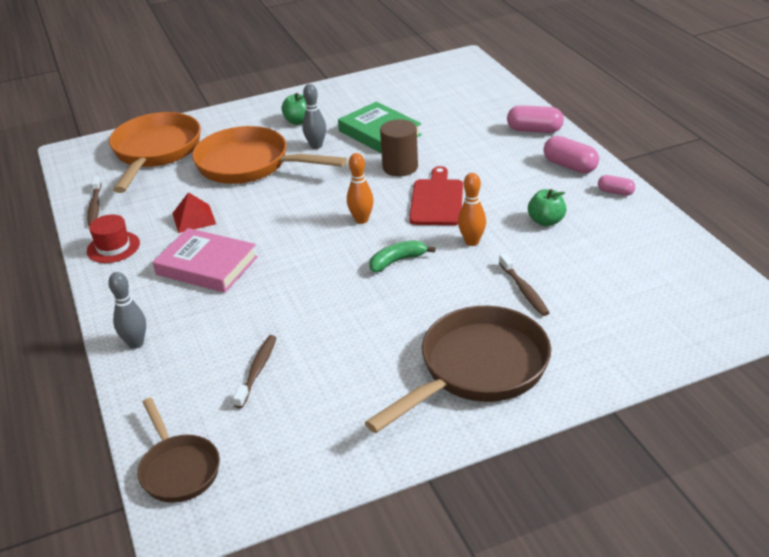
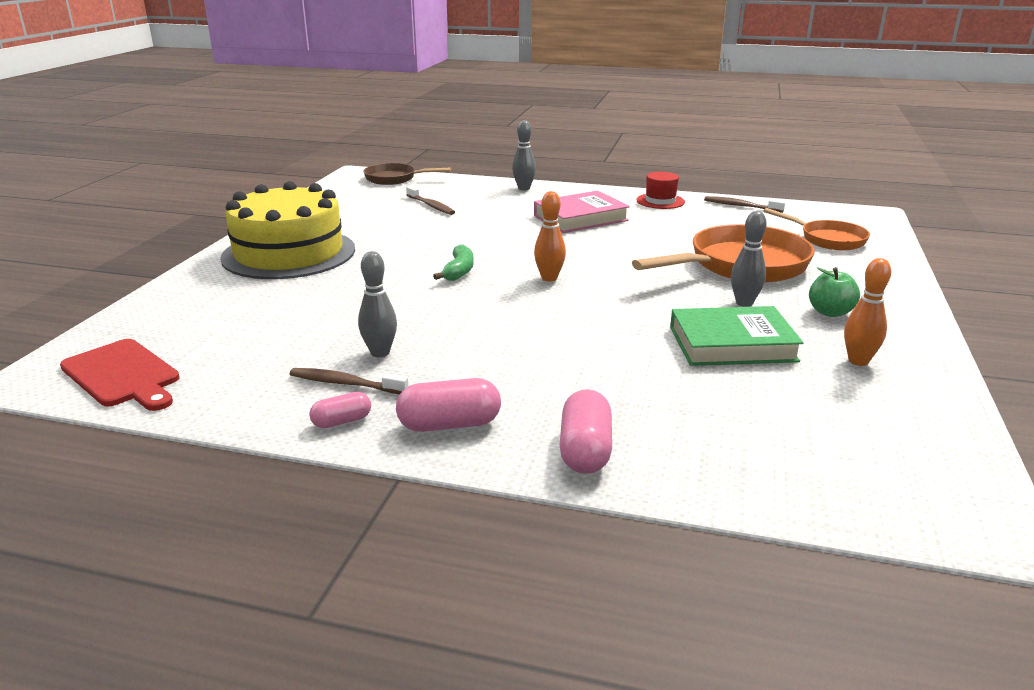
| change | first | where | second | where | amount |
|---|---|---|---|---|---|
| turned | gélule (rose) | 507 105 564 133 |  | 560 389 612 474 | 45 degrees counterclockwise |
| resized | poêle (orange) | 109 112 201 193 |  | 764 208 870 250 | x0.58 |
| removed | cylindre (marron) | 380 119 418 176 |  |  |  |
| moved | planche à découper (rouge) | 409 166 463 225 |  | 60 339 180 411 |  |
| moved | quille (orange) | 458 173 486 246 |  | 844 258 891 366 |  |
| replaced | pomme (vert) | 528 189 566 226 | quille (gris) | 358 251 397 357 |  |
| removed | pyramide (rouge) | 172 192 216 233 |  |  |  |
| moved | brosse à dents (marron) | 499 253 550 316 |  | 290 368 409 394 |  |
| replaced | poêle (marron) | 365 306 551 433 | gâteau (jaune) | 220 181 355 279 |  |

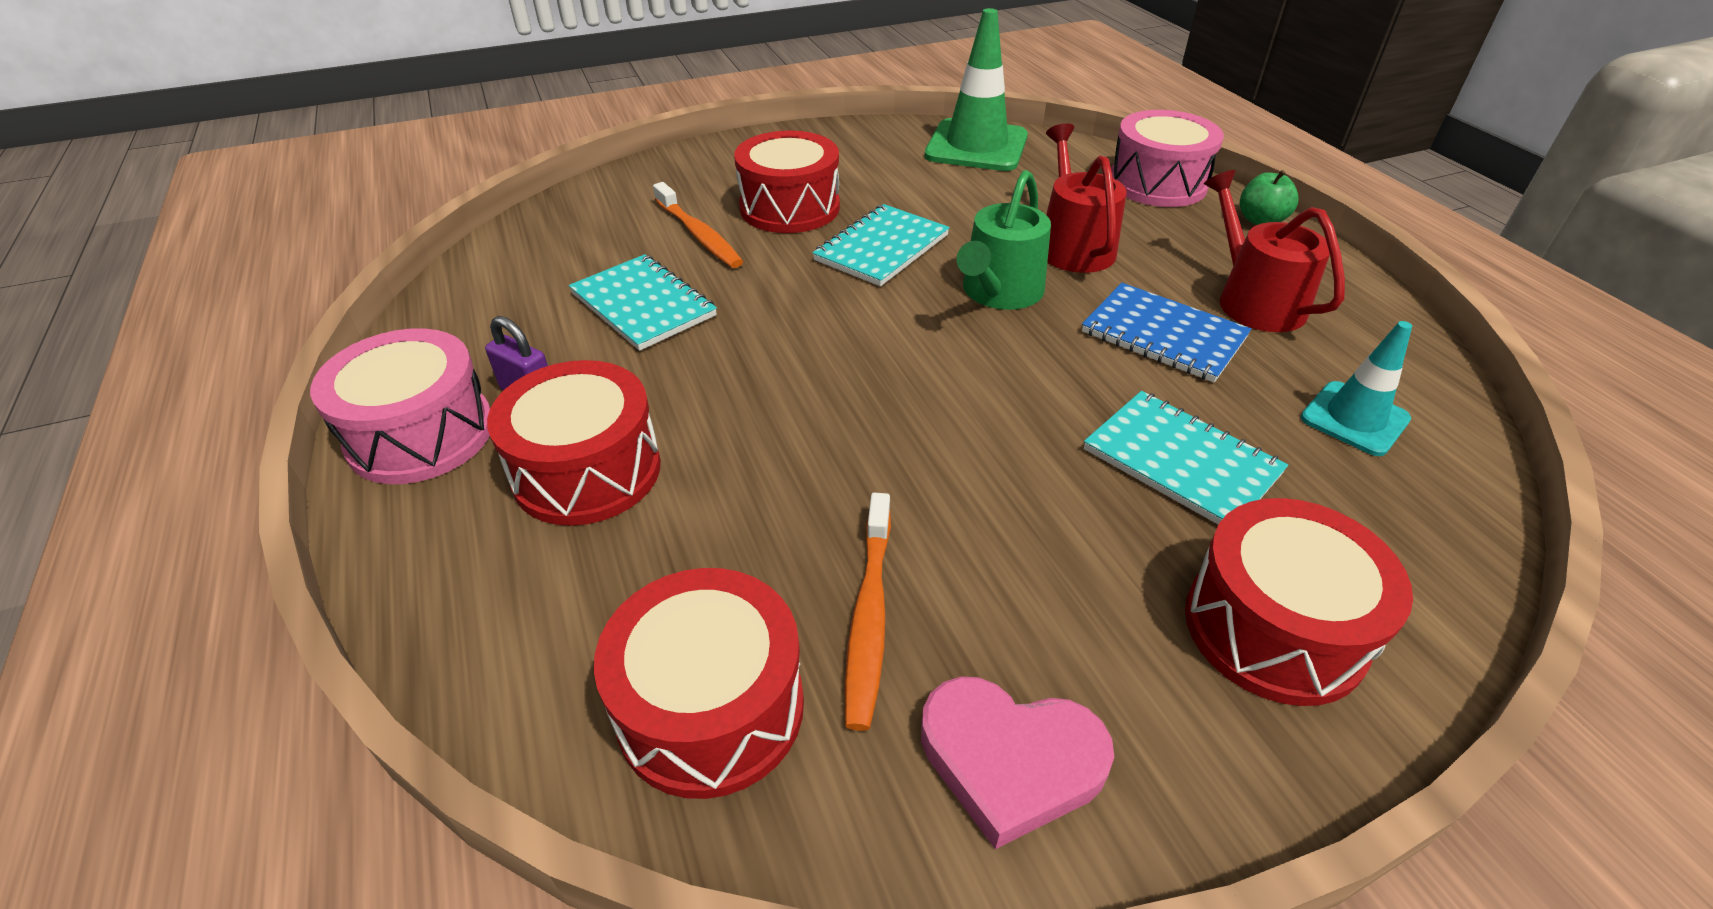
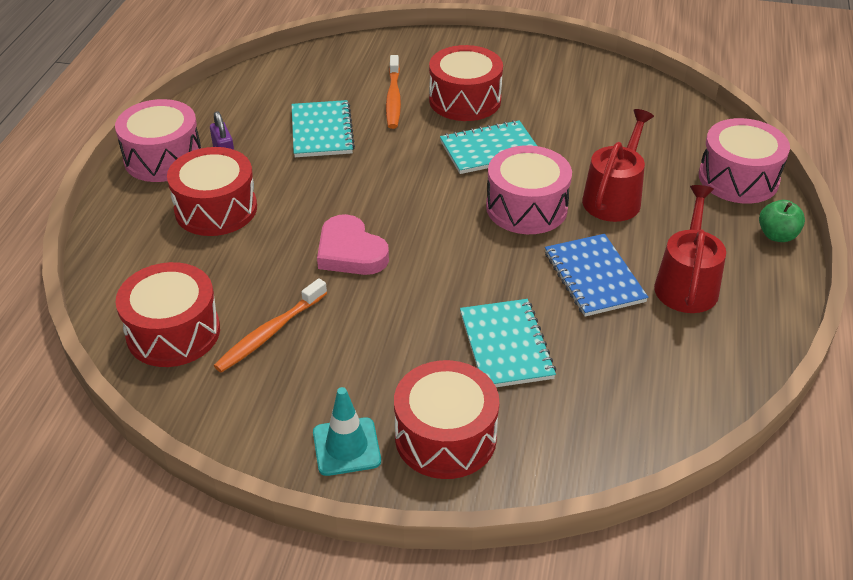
| change | first | where | second | where | amount |
|---|---|---|---|---|---|
| removed | cône de chantier (vert) | 925 8 1028 171 |  |  |  |
| replaced | arrosoir (vert) | 957 170 1051 310 | tambour (rose) | 486 145 572 234 |  |
| moved | cône de chantier (turquoise) | 1301 321 1412 456 |  | 313 387 381 476 |  |
| moved | cœur (rose) | 921 677 1114 849 |  | 317 214 389 275 |  |

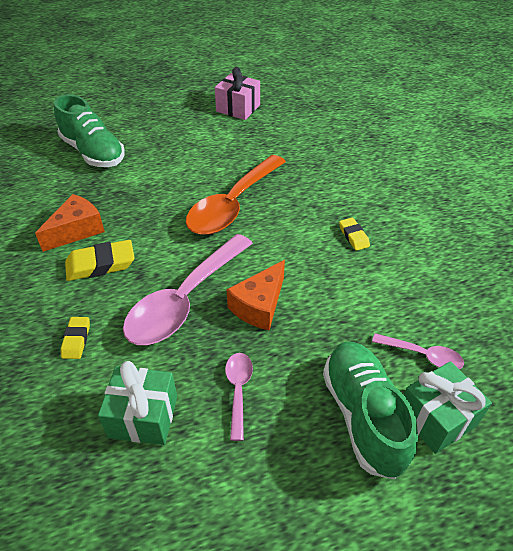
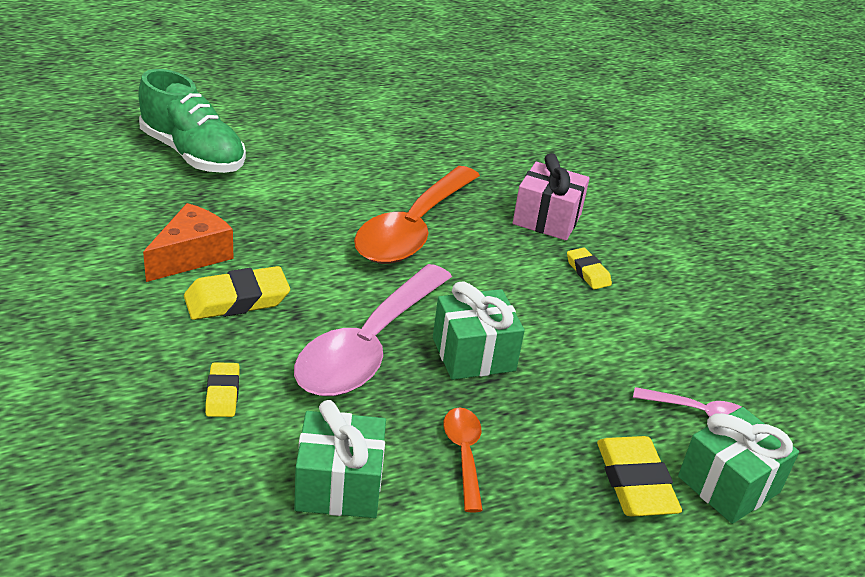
| change | first | where | second | where | amount |
|---|---|---|---|---|---|
| moved | cadeau (rose) | 215 67 260 120 |  | 513 153 590 240 |  |
| replaced | fromage (orange) | 226 260 285 330 | cadeau (vert) | 433 282 525 380 |  |
| replaced | chaussure (vert) | 323 342 418 479 | gomme (jaune) | 597 436 682 517 |  |
| recoloured | cuillère (rose) | 225 353 253 441 | cuillère (orange) | 443 408 483 512 |  |

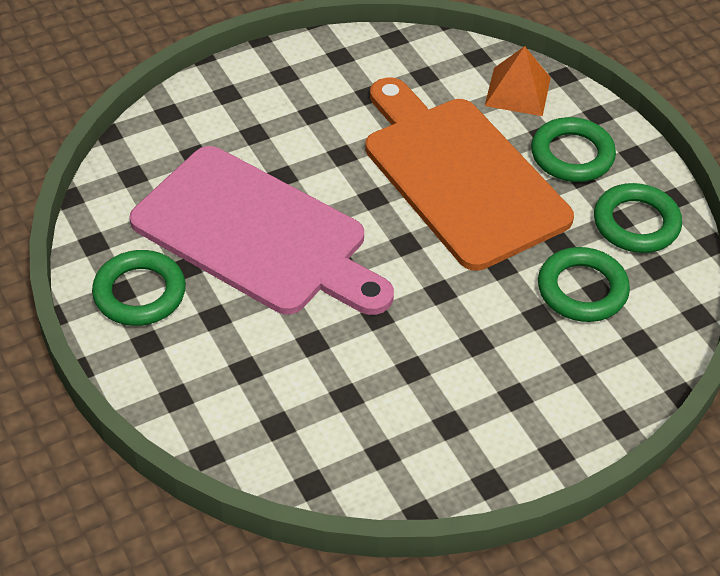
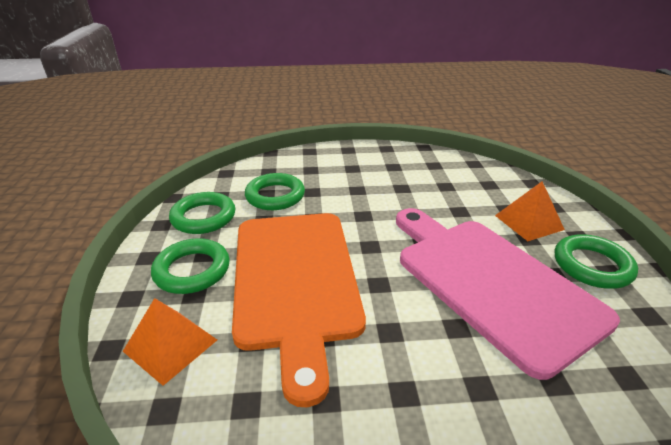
| change | first | where | second | where | amount |
|---|---|---|---|---|---|
| added |  |  | pyramide (orange) | 495 181 565 241 |  |

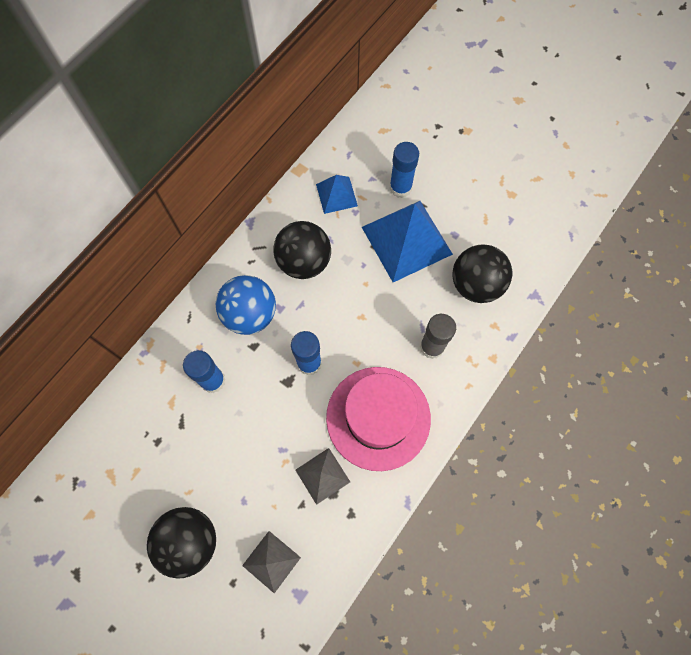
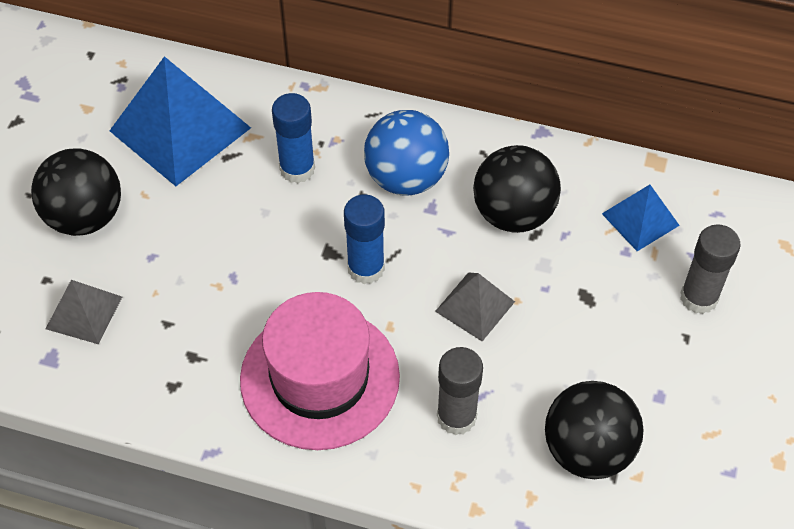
| change | first | where | second | where | amount |
|---|---|---|---|---|---|
| recoloured | bâton de colle (bleu) | 389 142 419 198 | bâton de colle (gris) | 680 224 741 314 |  |
| moved | pyramide (bleu) | 362 201 453 282 |  | 110 56 251 186 |  |
| moved | pyramide (gris) | 296 448 350 505 |  | 435 273 515 341 |  |

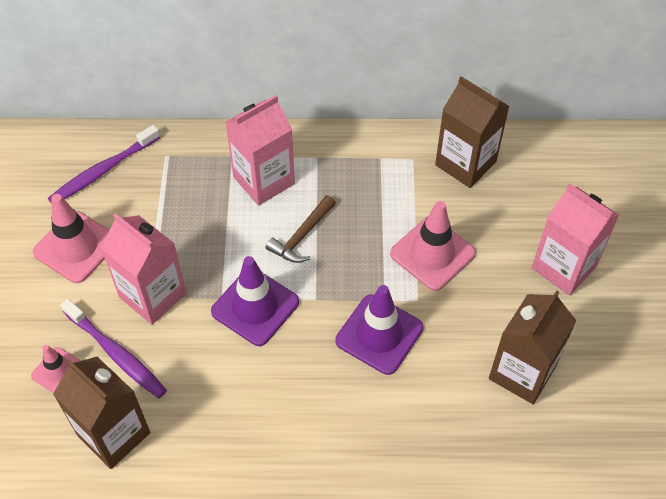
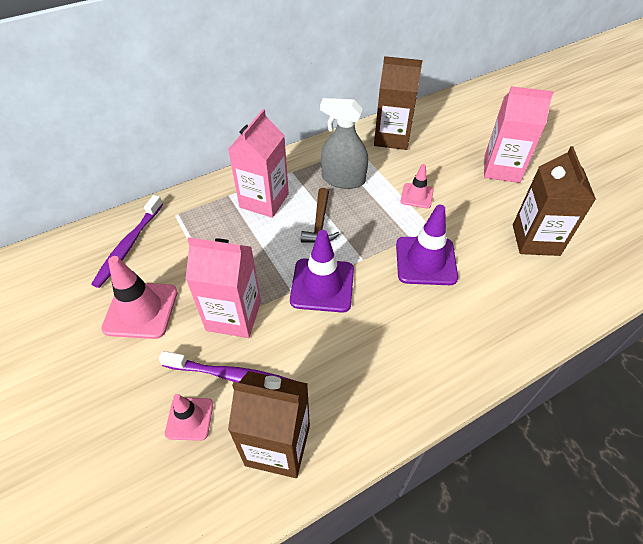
| change | first | where | second | where | amount |
|---|---|---|---|---|---|
| resized | cône de chantier (rose) | 390 201 476 291 |  | 400 164 434 209 | x0.58 |
| added |  |  | vaporisateur (gris) | 320 98 368 189 |  |

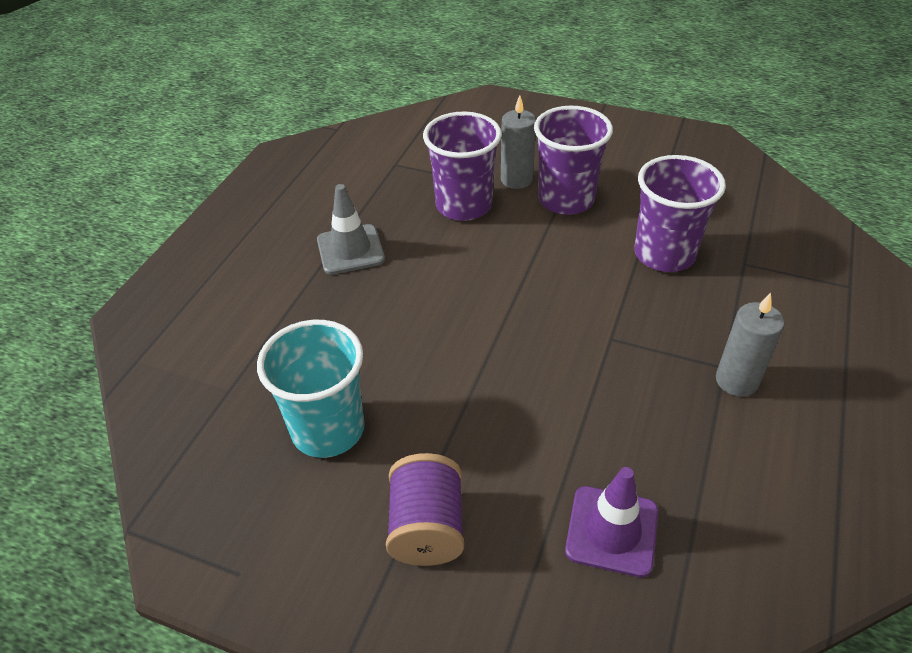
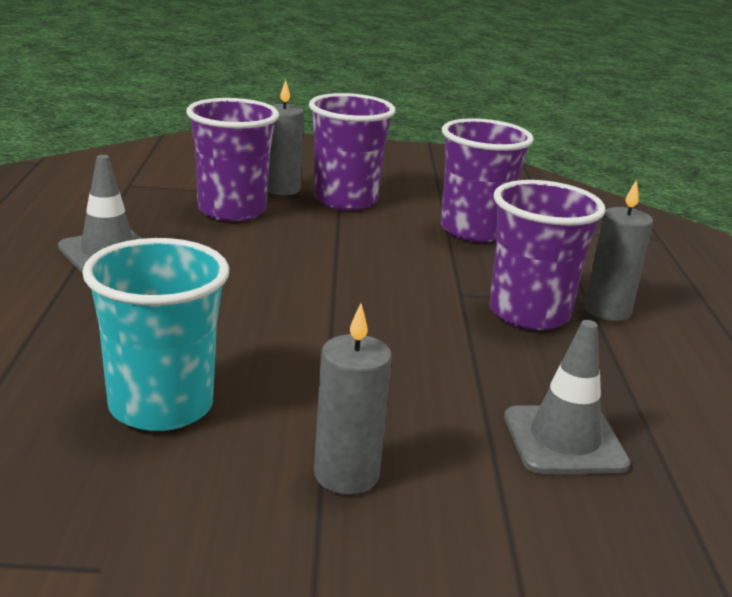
| change | first | where | second | where | amount |
|---|---|---|---|---|---|
| replaced | bobine (violet) | 386 453 464 566 | bougie (gris) | 314 303 392 495 |  |
| recoloured | cône de chantier (violet) | 565 467 658 578 | cône de chantier (gris) | 504 320 630 474 |  |
| added |  |  | gobelet (violet) | 489 180 606 330 |  |

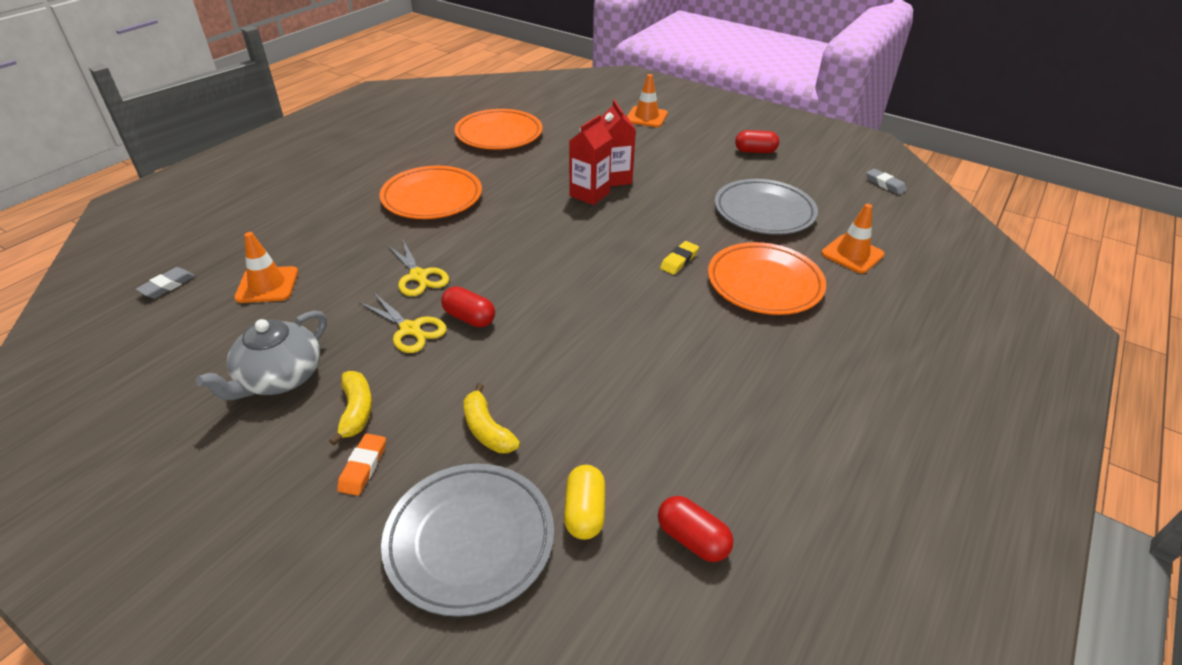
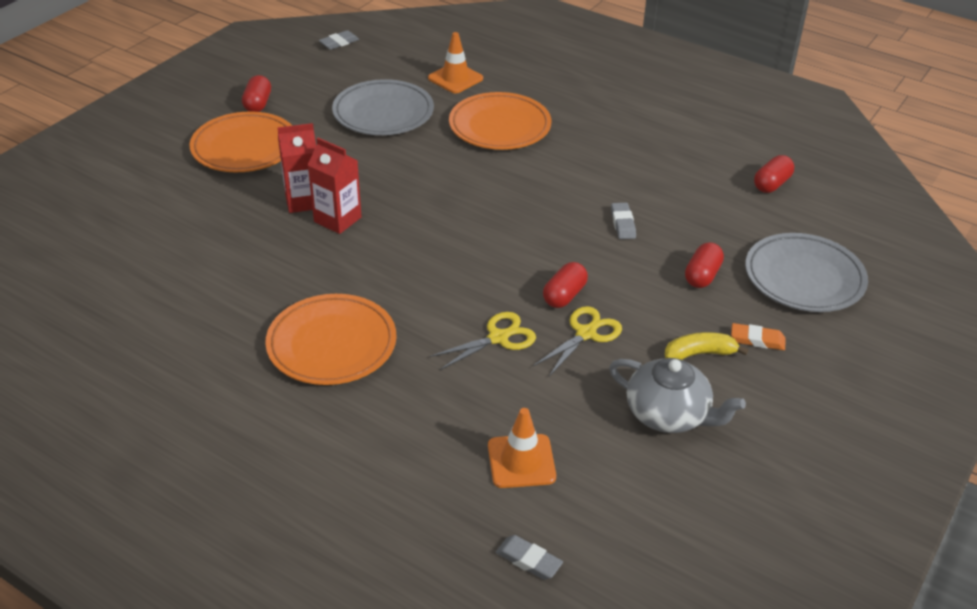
| change | first | where | second | where | amount |
|---|---|---|---|---|---|
| removed | cône de chantier (orange) | 627 74 668 127 |  |  |  |
| moved | assiette (orange) | 455 109 543 150 |  | 189 111 292 172 |  |
| removed | gomme (jaune) | 660 241 699 275 |  |  |  |
| replaced | banane (jaune) | 464 383 520 453 | gélule (rouge) | 685 242 724 288 |  |
| removed | gélule (jaune) | 564 465 605 540 |  |  |  |
| added |  |  | gomme (gris) | 611 203 636 239 |  |

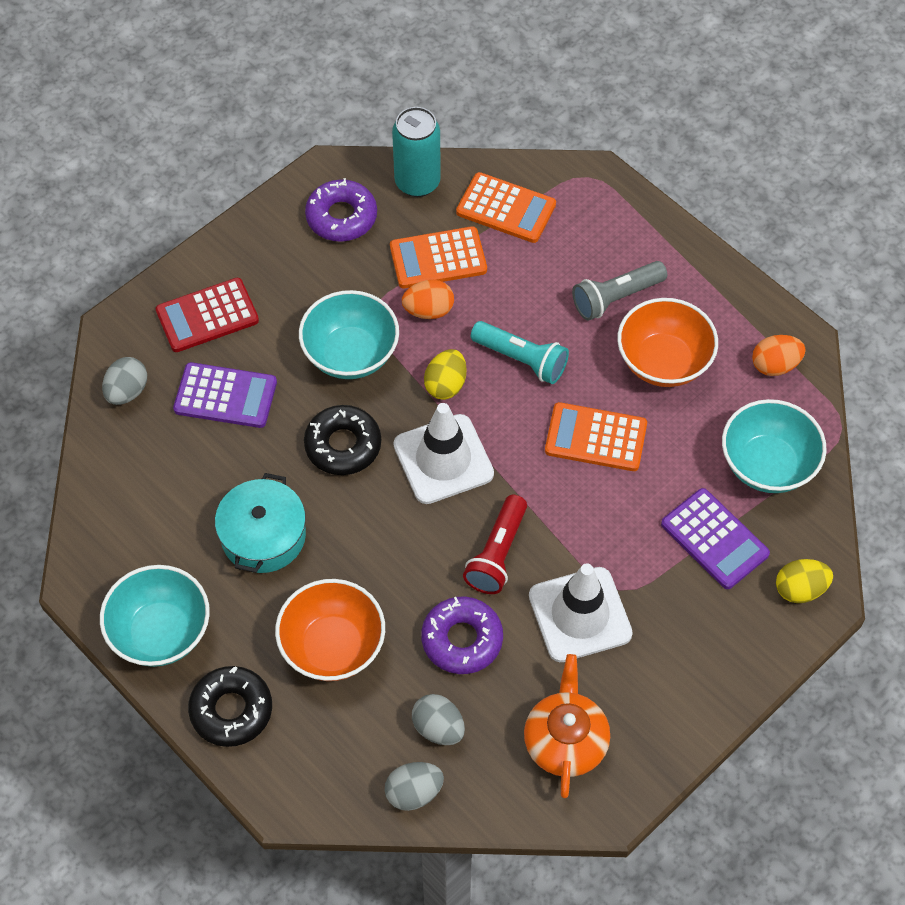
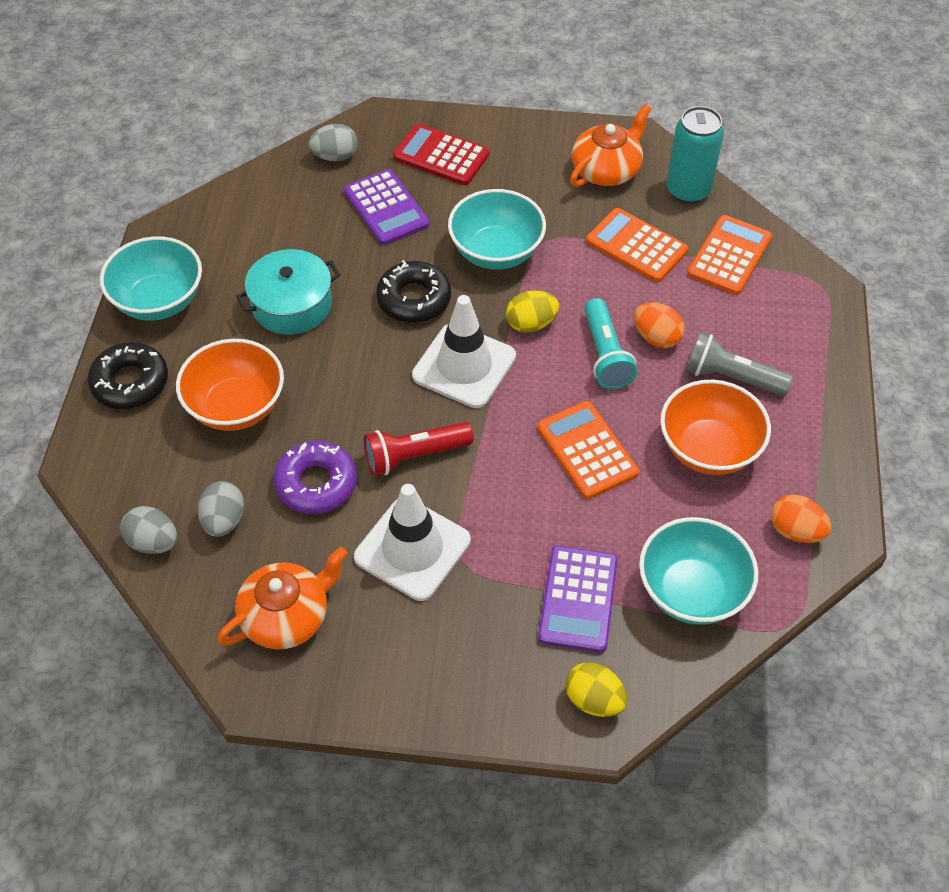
| change | first | where | second | where | amount |
|---|---|---|---|---|---|
| turned | calculatrice (orange) | 456 172 556 243 |  | 687 215 772 295 | 135 degrees counterclockwise |
| replaced | beignet (violet) | 305 178 377 242 | théière (orange) | 570 104 651 187 |  |
| moved | œuf (orange) | 402 280 454 319 |  | 634 302 685 348 |  |

